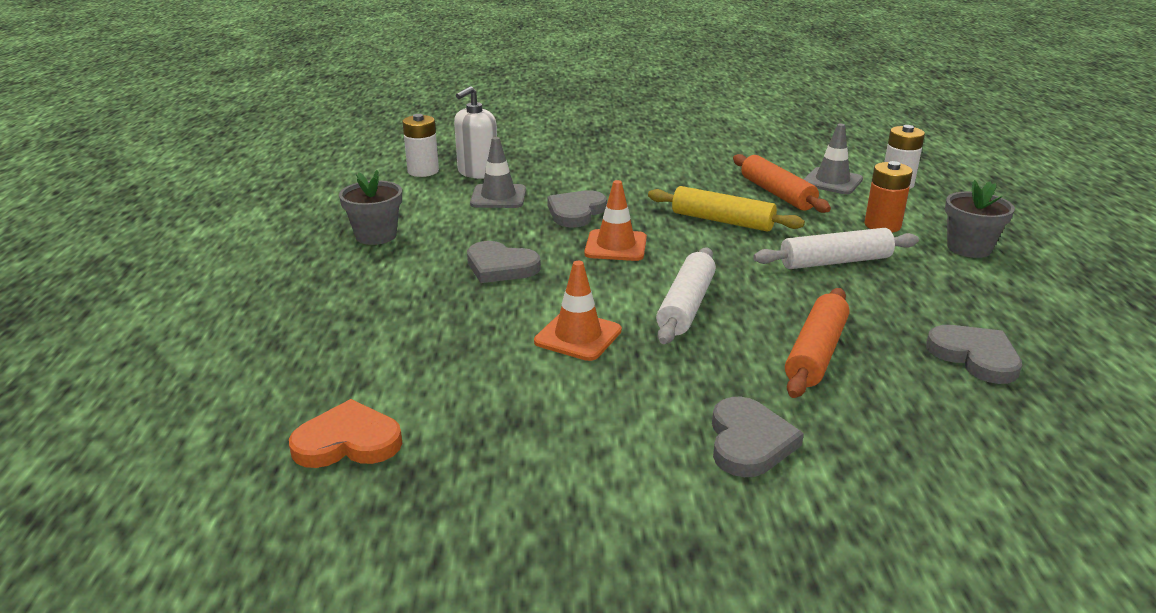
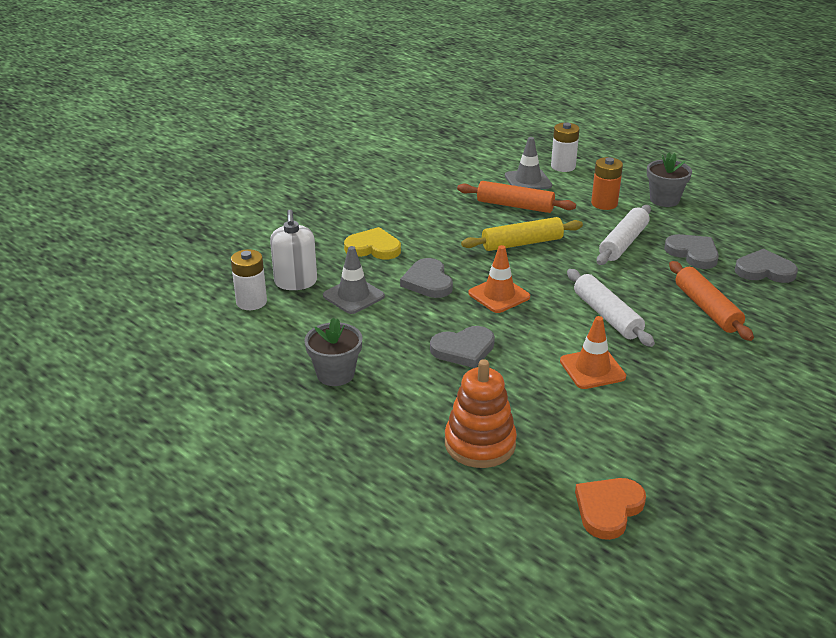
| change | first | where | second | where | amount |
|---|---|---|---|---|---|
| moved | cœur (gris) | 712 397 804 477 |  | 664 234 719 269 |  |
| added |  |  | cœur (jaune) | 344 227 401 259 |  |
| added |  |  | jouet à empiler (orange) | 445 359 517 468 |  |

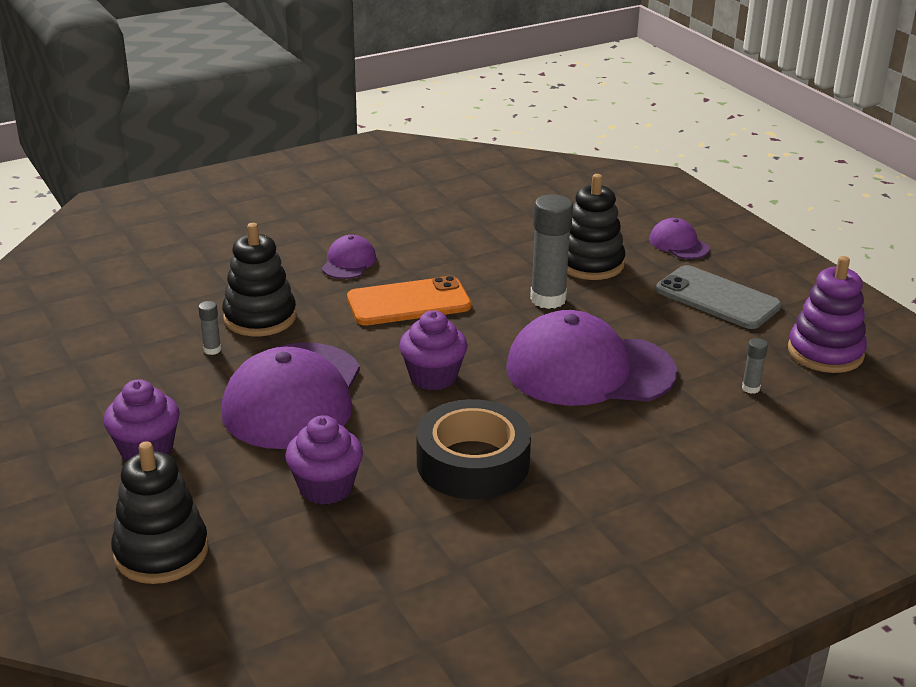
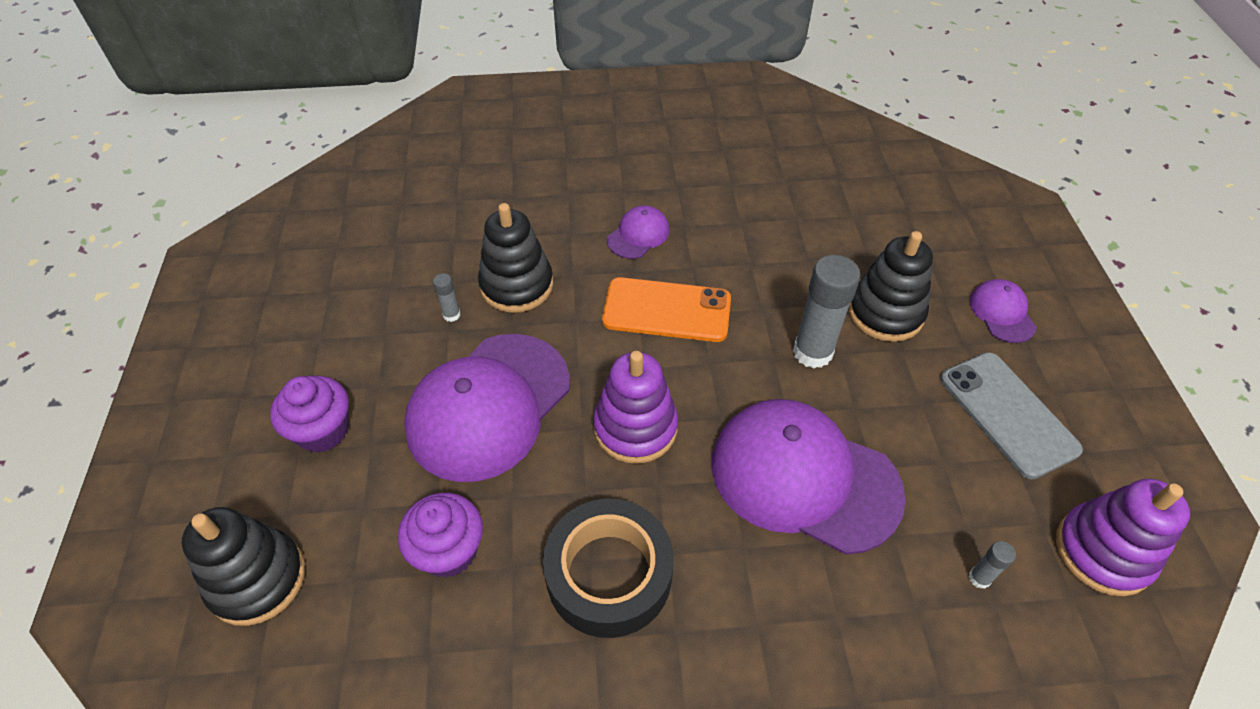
| change | first | where | second | where | amount |
|---|---|---|---|---|---|
| replaced | muffin (violet) | 399 311 468 390 | jouet à empiler (violet) | 593 351 678 464 |  |

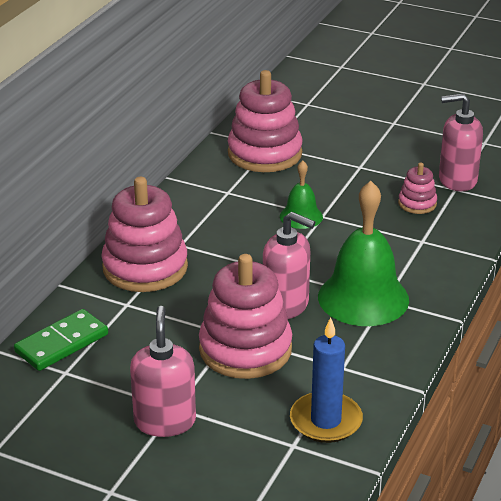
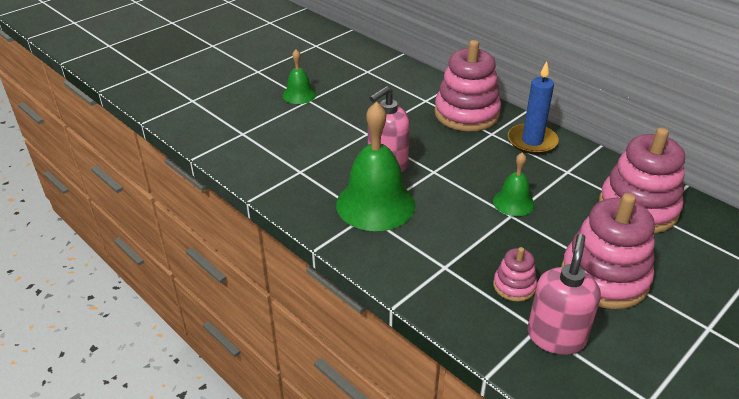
| change | first | where | second | where | amount |
|---|---|---|---|---|---|
| moved | jouet à empiler (rose) | 199 254 292 379 |  | 561 193 655 309 |  |
| replaced | distributeur de savon (rose) | 130 306 196 437 | cloche (vert) | 283 49 316 104 |  |
| removed | domino (vert) | 14 309 108 371 |  |  |  |
| moved | bougie (bleu) | 290 317 363 443 |  | 508 61 559 154 |  |

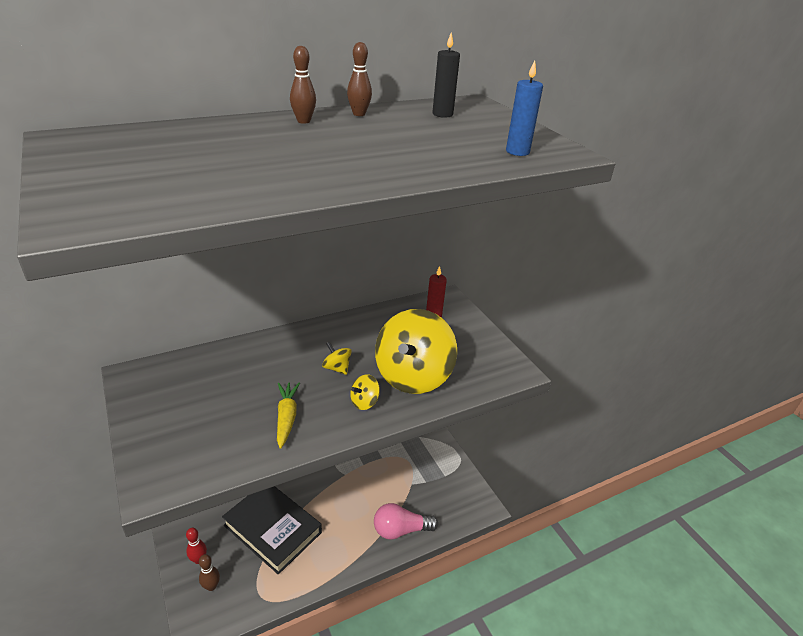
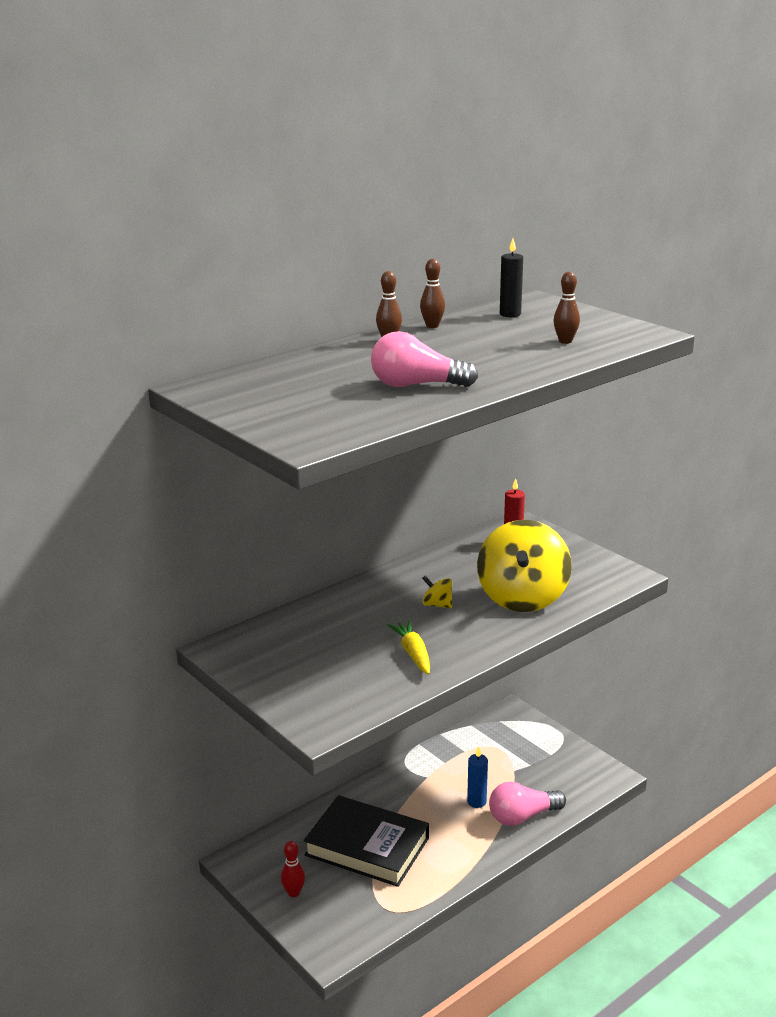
| change | first | where | second | where | amount |
|---|---|---|---|---|---|
| moved | bougie (bleu) | 506 60 543 156 |  | 467 746 488 808 |  |
| removed | toupie (jaune) | 350 374 380 410 |  |  |  |
| moved | quille (marron) | 199 554 220 591 |  | 553 272 580 344 |  |
| added |  |  | ampoule (rose) | 371 331 478 387 |  |

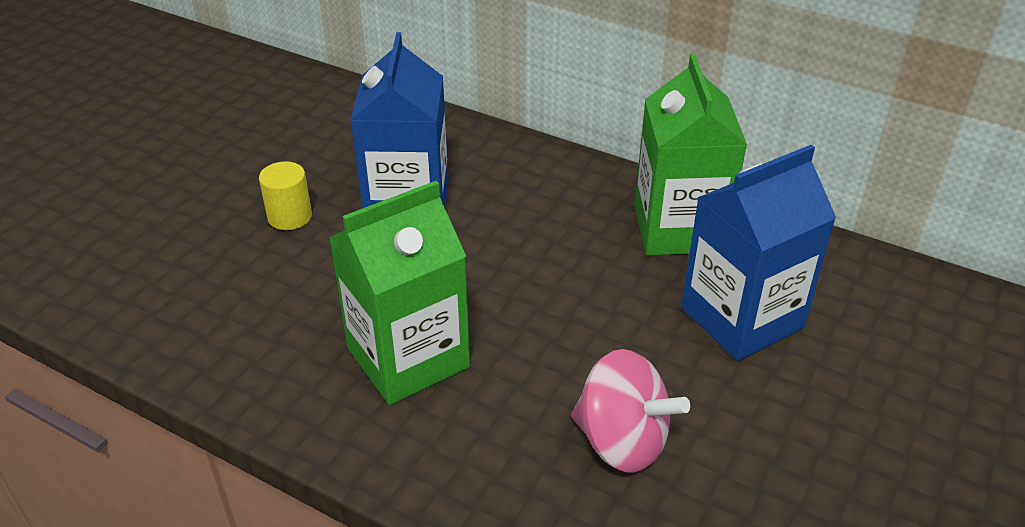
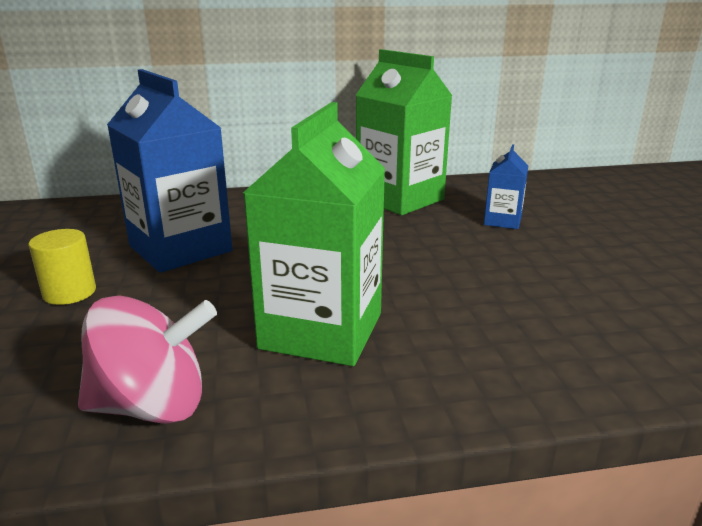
| change | first | where | second | where | amount |
|---|---|---|---|---|---|
| resized | brique de lait (bleu) | 681 145 836 361 |  | 484 144 528 229 | x0.49 |
| moved | toupie (rose) | 571 349 690 473 |  | 78 295 217 424 |  |

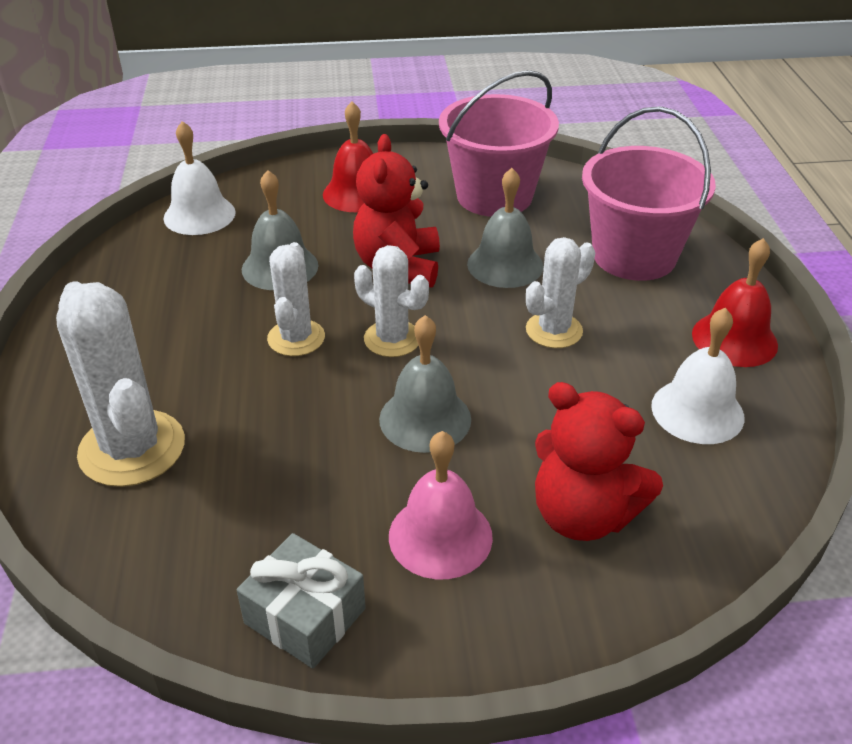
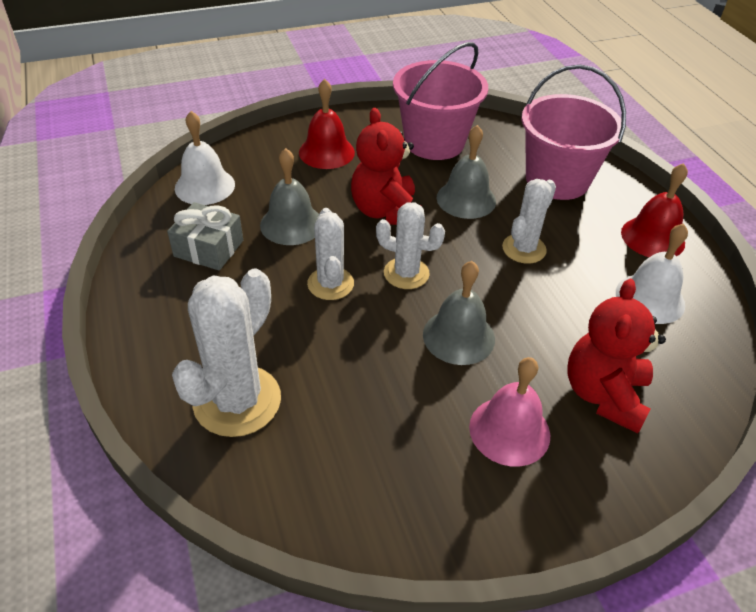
| change | first | where | second | where | amount |
|---|---|---|---|---|---|
| turned | cactus (blanc) | 56 282 185 487 |  | 172 269 281 437 | 75 degrees clockwise |
| turned | ours en peluche (rouge) | 535 382 663 541 |  | 567 279 666 433 | 90 degrees clockwise |
| moved | cadeau (gris) | 237 533 366 669 |  | 167 202 243 270 |  |

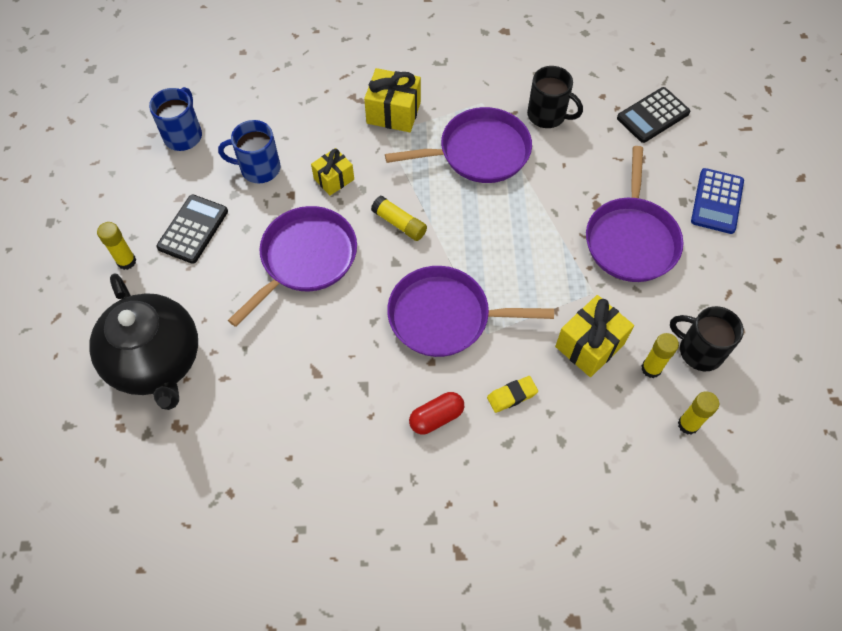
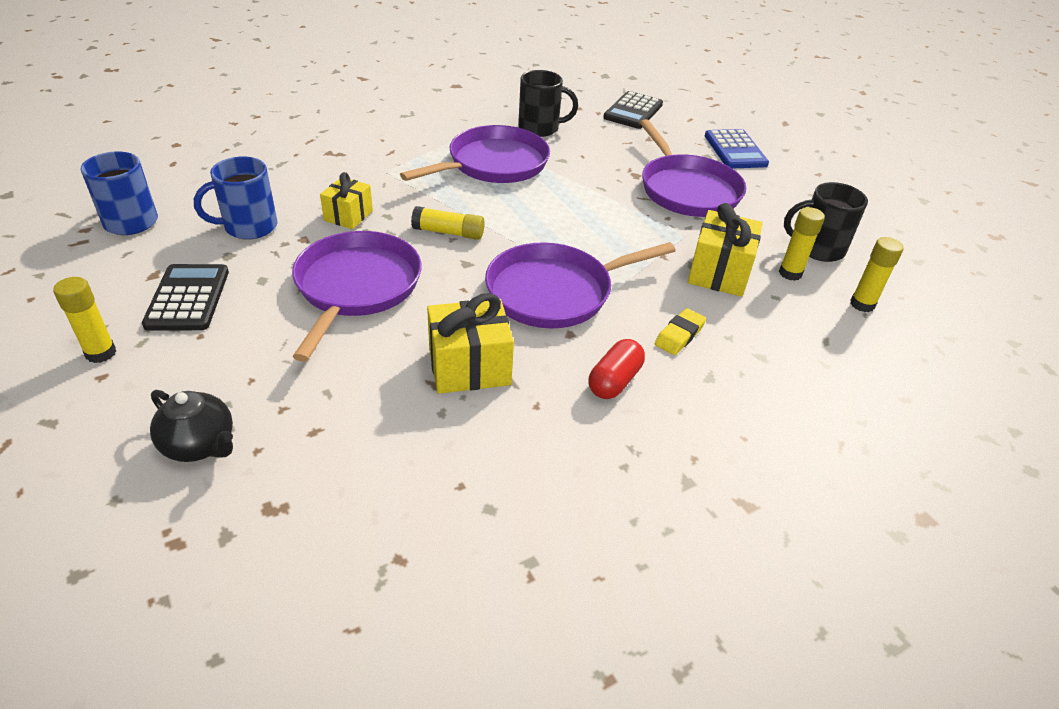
| change | first | where | second | where | amount |
|---|---|---|---|---|---|
| moved | cadeau (jaune) | 364 68 421 132 |  | 427 293 514 394 |  |
| resized | théière (noir) | 89 273 198 410 |  | 150 390 233 462 | x0.48 |

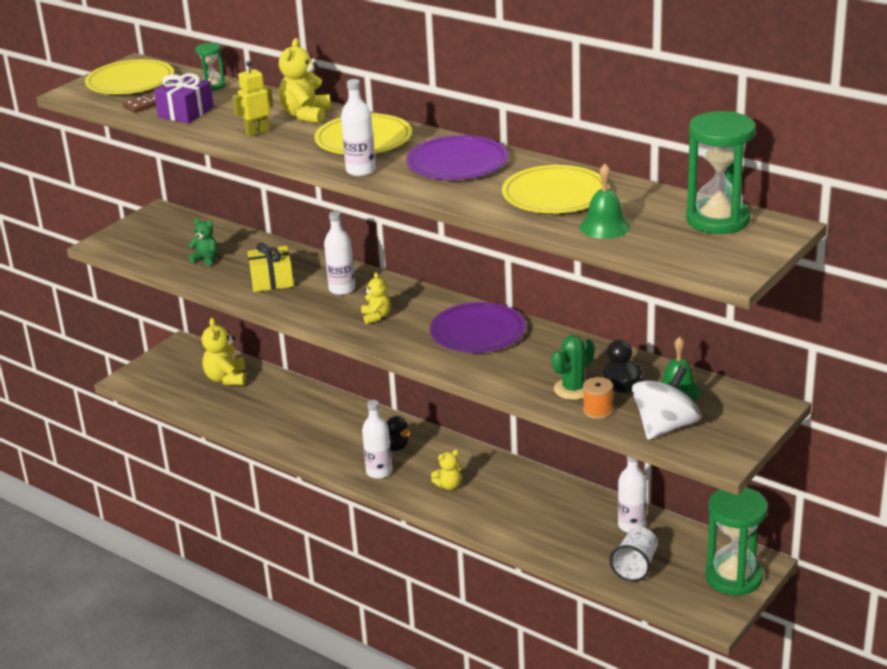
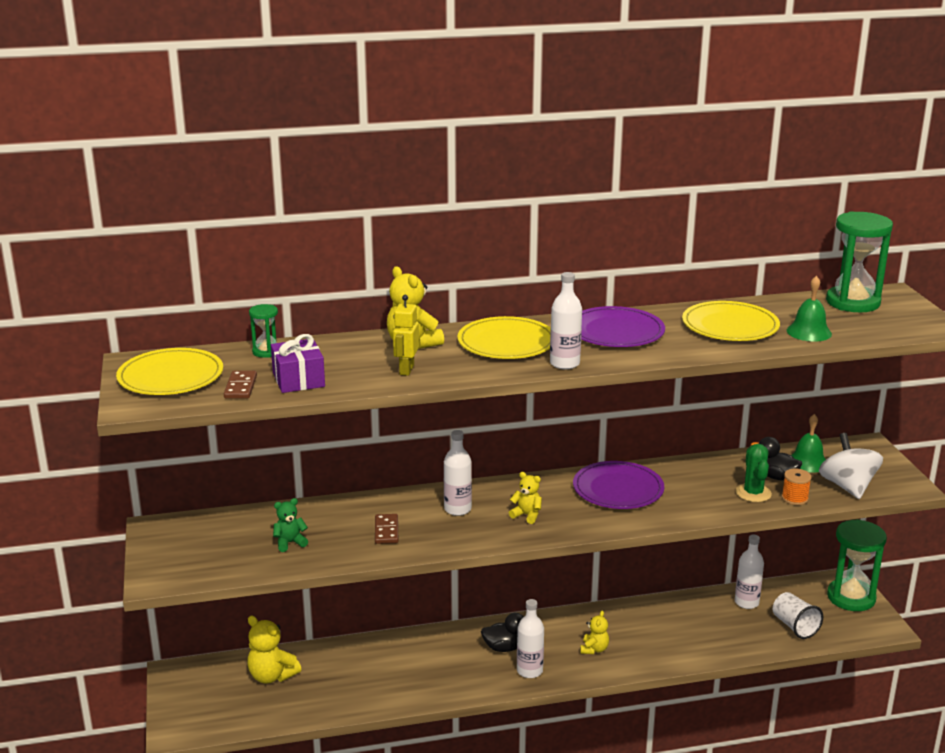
| change | first | where | second | where | amount |
|---|---|---|---|---|---|
| replaced | cadeau (jaune) | 248 243 294 292 | domino (marron) | 375 514 398 544 |  |

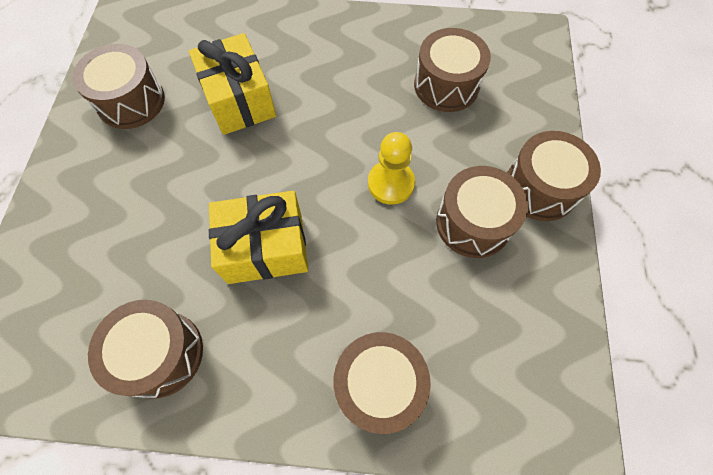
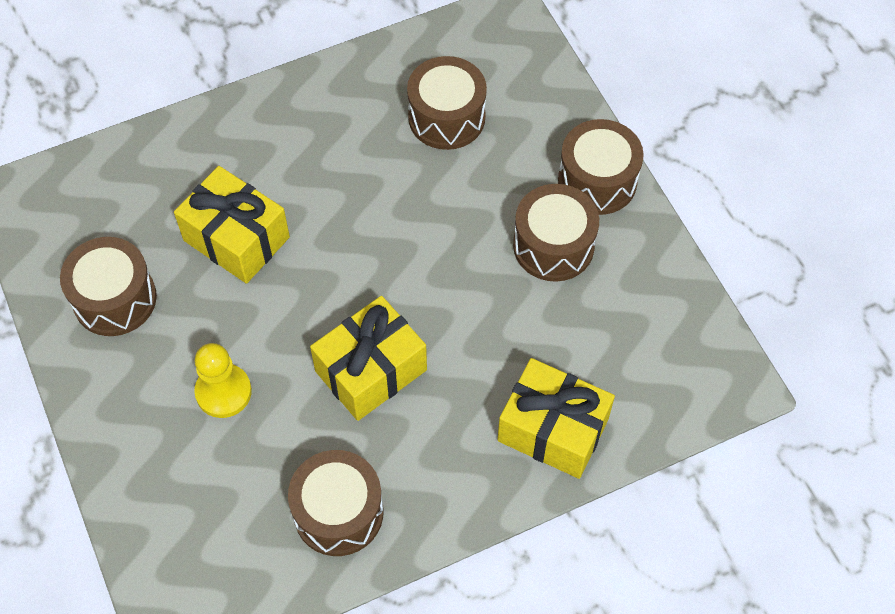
| change | first | where | second | where | amount |
|---|---|---|---|---|---|
| moved | pion (jaune) | 368 132 415 205 |  | 194 343 252 418 |  |
| replaced | tambour (marron) | 333 332 431 434 | cadeau (jaune) | 498 358 615 479 |  |

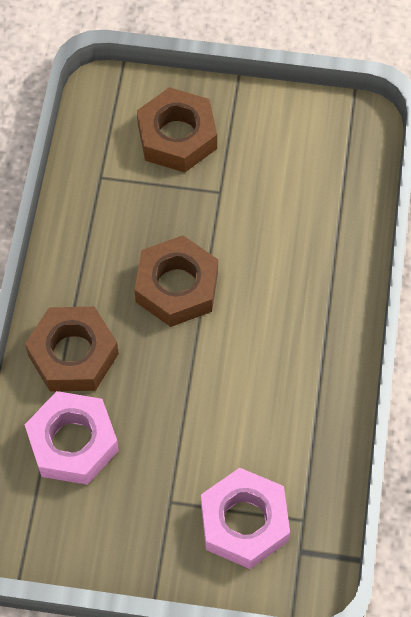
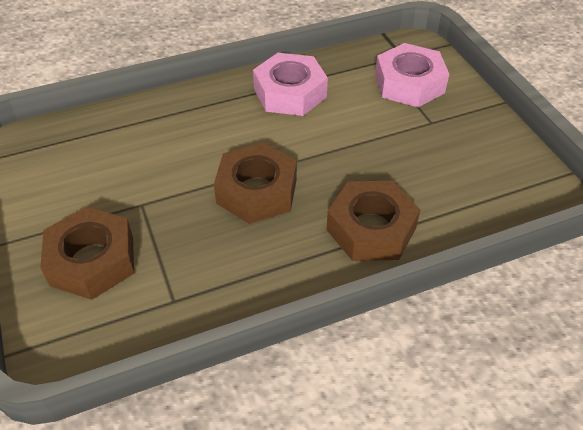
| change | first | where | second | where | amount |
|---|---|---|---|---|---|
| moved | écrou (rose) | 25 391 119 485 |  | 253 53 328 116 |  |

